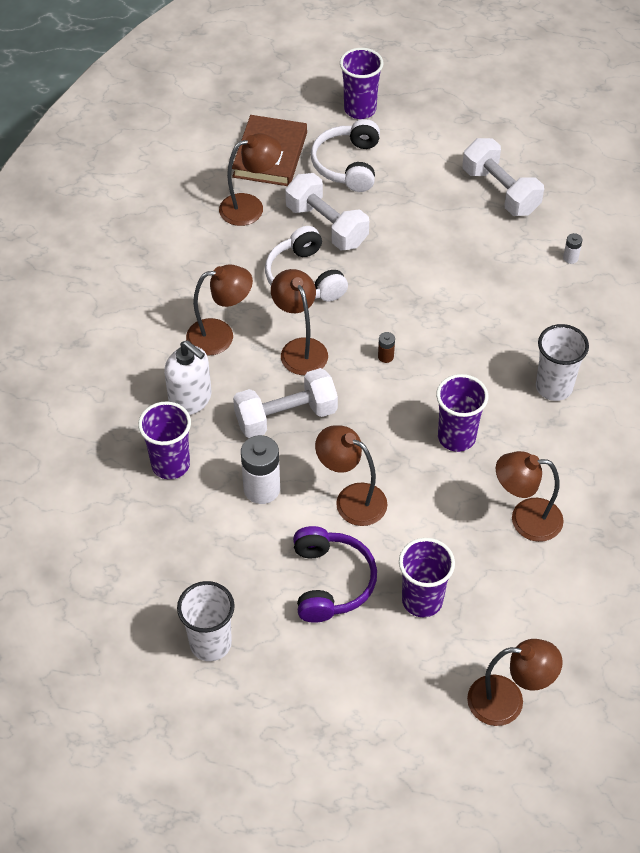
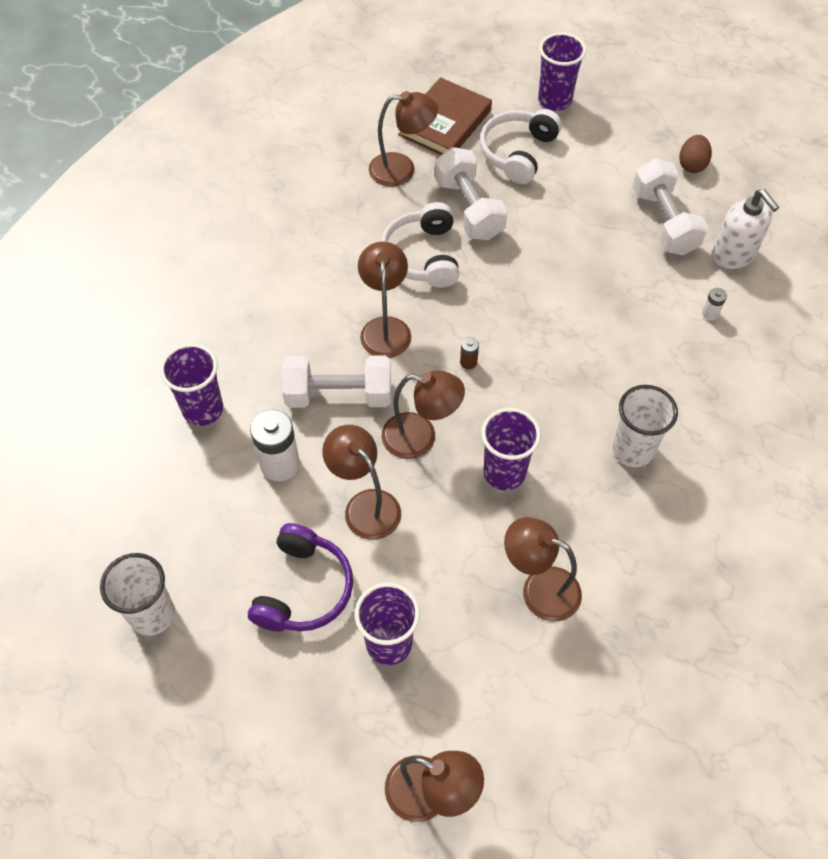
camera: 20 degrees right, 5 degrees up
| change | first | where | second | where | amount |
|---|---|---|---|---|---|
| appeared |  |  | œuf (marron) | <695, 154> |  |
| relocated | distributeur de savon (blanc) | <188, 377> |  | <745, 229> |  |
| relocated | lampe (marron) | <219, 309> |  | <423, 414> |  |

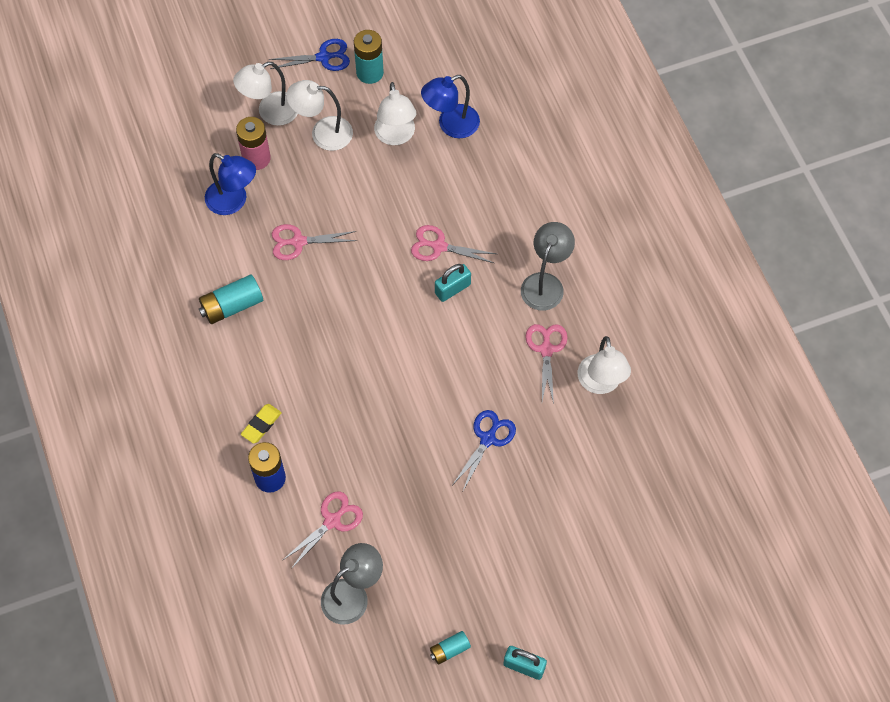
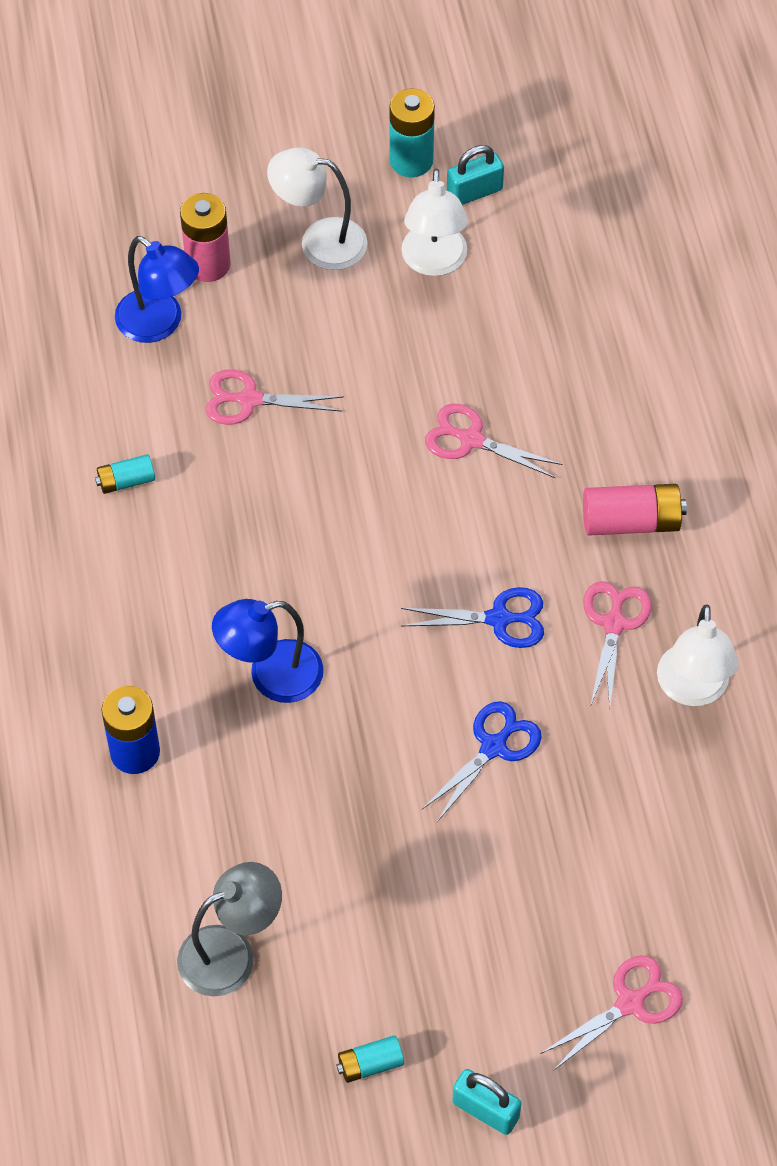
camera: 10 degrees right, 5 degrees down
| change | first | where | second | where | amount |
|---|---|---|---|---|---|
| missing | lampe (blanc) | <265, 94> |  |  |  |
| missing | gomme (jaune) | <261, 423> |  |  |  |
| relocated | ciseaux (bleu) | <309, 55> |  | <472, 617> |  |
| relocated | ciseaux (rose) | <323, 530> |  | <611, 1013> |  |
| relocated | lampe (bleu) | <450, 106> |  | <268, 651> |  |
| relocated | cadenas (turquoise) | <453, 283> |  | <475, 175> |  |
| exchanged | lampe (gris) | <548, 266> | pile (rose) | <635, 510> |  |
| size | pile (turquoise) | <231, 299> |  | <125, 474> | x0.58 |

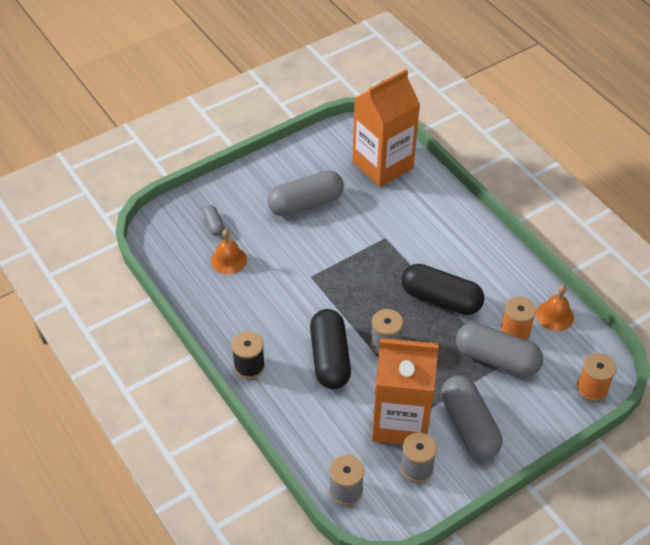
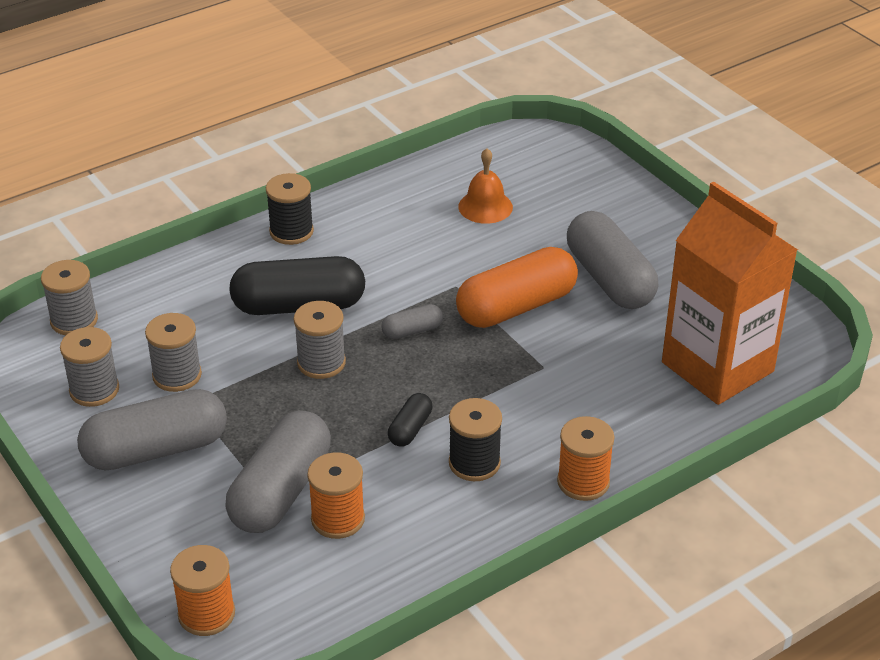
camera: 90 degrees right, 10 degrees down
| change | first | where | second | where | amount |
|---|---|---|---|---|---|
| missing | cloche (orange) | <555, 308> |  |  |  |
| appeared |  |  | bobine (noir) | <475, 439> |  |
| appeared |  |  | gélule (orange) | <517, 287> |  |
| appeared |  |  | bobine (orange) | <585, 458> |  |
| relocated | gélule (gris) | <214, 220> |  | <412, 321> |  |
| exchanged | brique de lait (orange) | <405, 391> | bobine (gris) | <173, 352> |  |
| size | gélule (noir) | <442, 289> |  | <410, 420> | x0.47 |

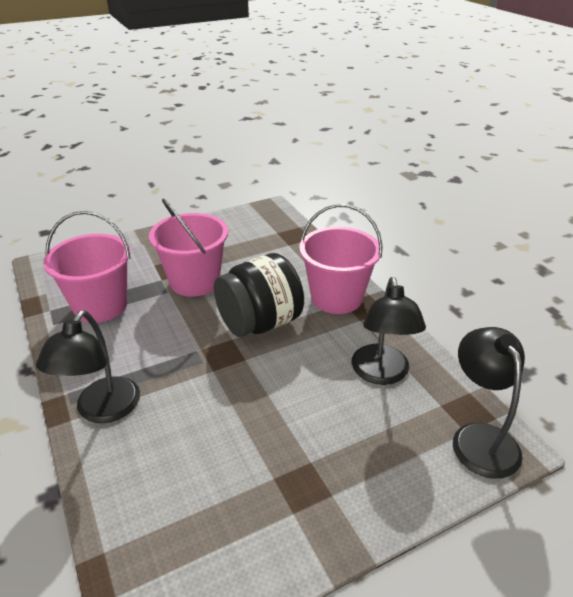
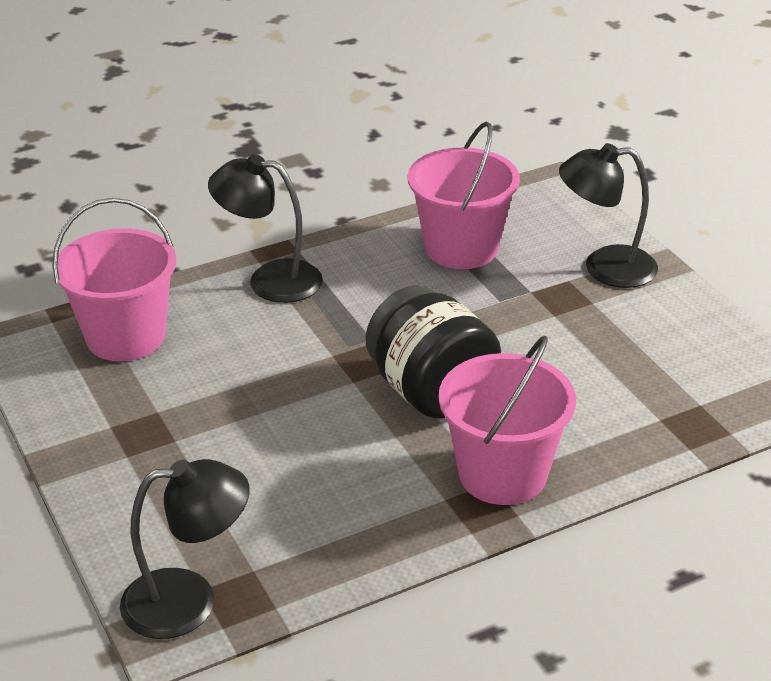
camera: 90 degrees right, 0 degrees up
| change | first | where | second | where | amount |
|---|---|---|---|---|---|
| relocated | seau (rose) | <188, 247> |  | <115, 279> |  |
| relocated | lampe (noir) | <389, 331> |  | <608, 215> |  |

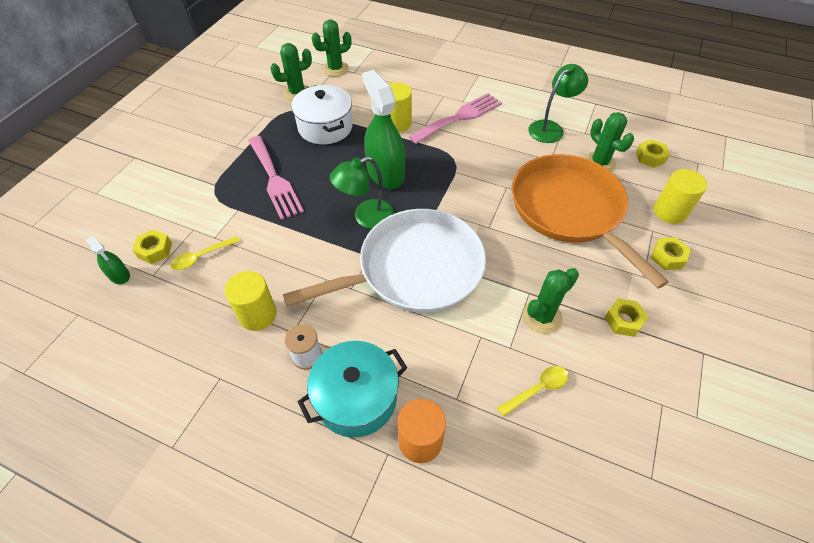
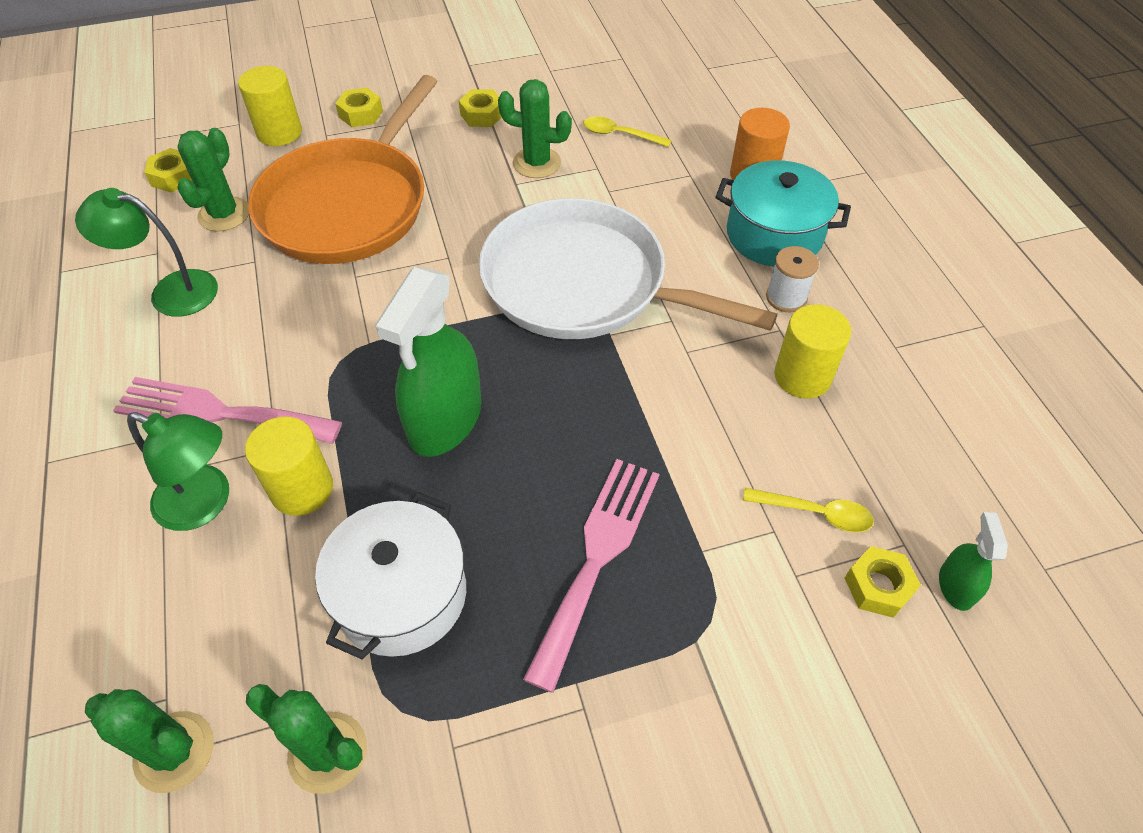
camera: 130 degrees left, 0 degrees up
| change | first | where | second | where | amount |
|---|---|---|---|---|---|
| relocated | lampe (vert) | <361, 193> |  | <178, 471> |  |

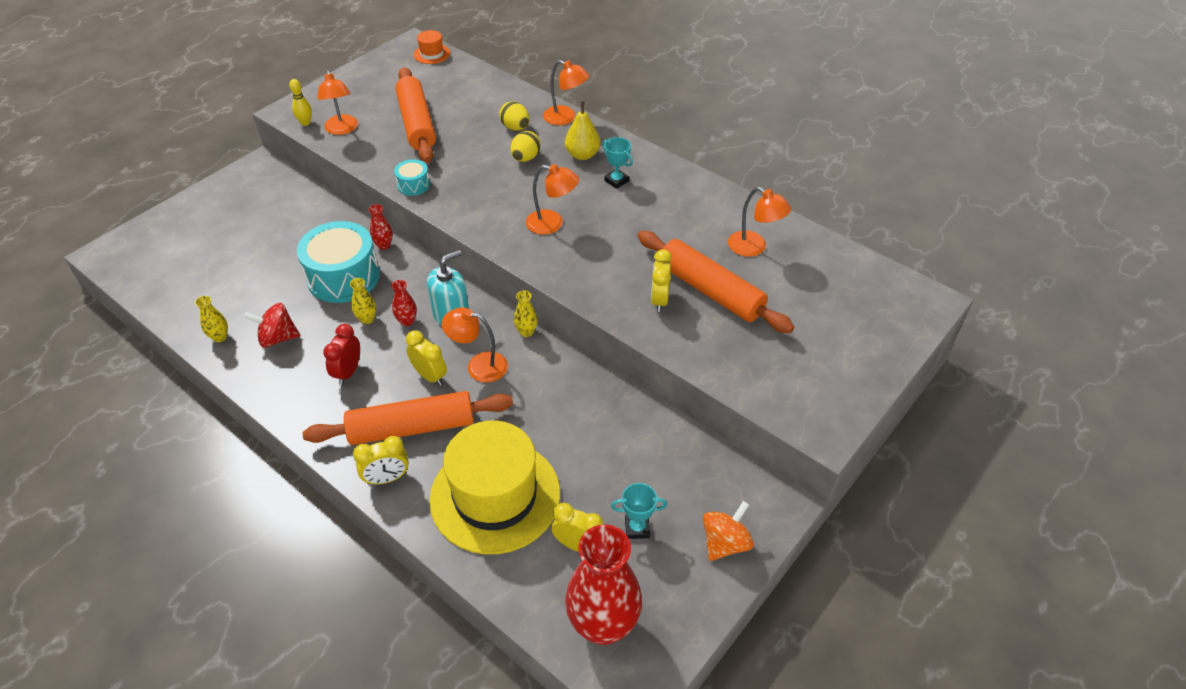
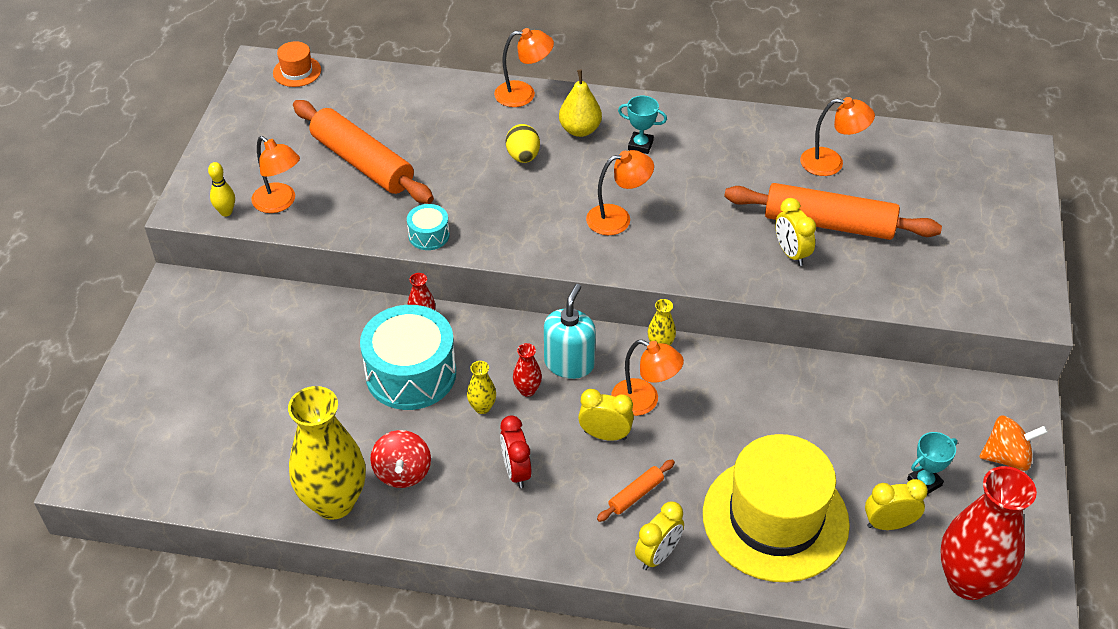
camera: 30 degrees left, 0 degrees up
| change | first | where | second | where | amount |
|---|---|---|---|---|---|
| missing | œuf (jaune) | <514, 116> |  |  |  |
| spun | toupie (rouge) | <272, 325> |  | <400, 459> | 60 degrees counterclockwise |
| spun | lampe (orange) | <475, 345> |  | <647, 378> | 135 degrees counterclockwise |
| spun | toupie (orange) | <728, 531> |  | <1013, 443> | 75 degrees clockwise |
| size | vase (jaune) | <211, 319> |  | <327, 453> | x2.38 |
| size | rouleau à pâtisserie (orange) | <408, 418> |  | <636, 491> | x0.43 |

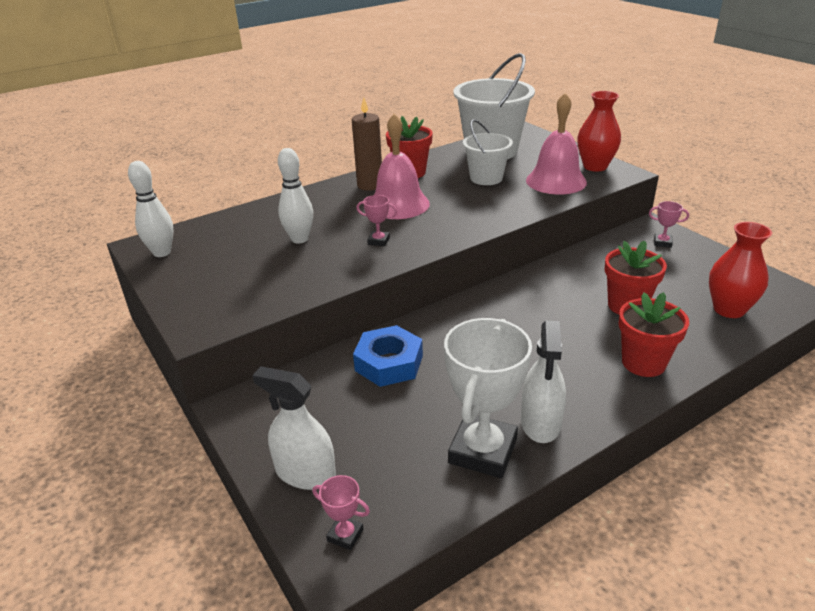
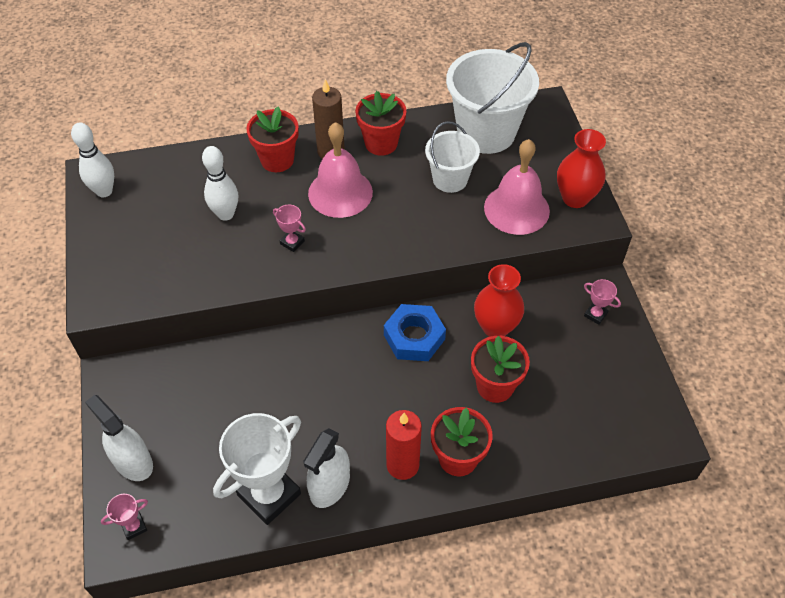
camera: 20 degrees right, 20 degrees up
| change | first | where | second | where | amount |
|---|---|---|---|---|---|
| appeared |  |  | pot de fleurs (rouge) | <272, 139> |  |
| appeared |  |  | bougie (rouge) | <404, 445> |  |
| relocated | écrou (bleu) | <388, 356> |  | <415, 332> |  |
| relocated | vase (rouge) | <740, 270> |  | <499, 300> |  |
| spun | trophée (rose) | <341, 512> |  | <124, 517> | 75 degrees counterclockwise |

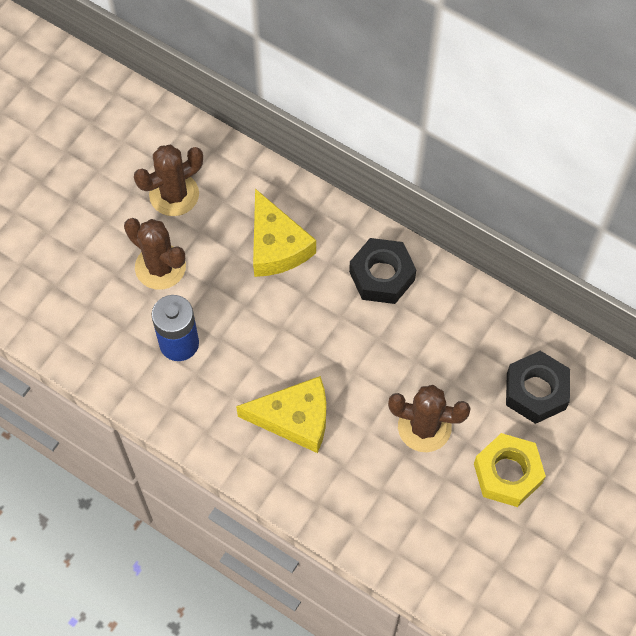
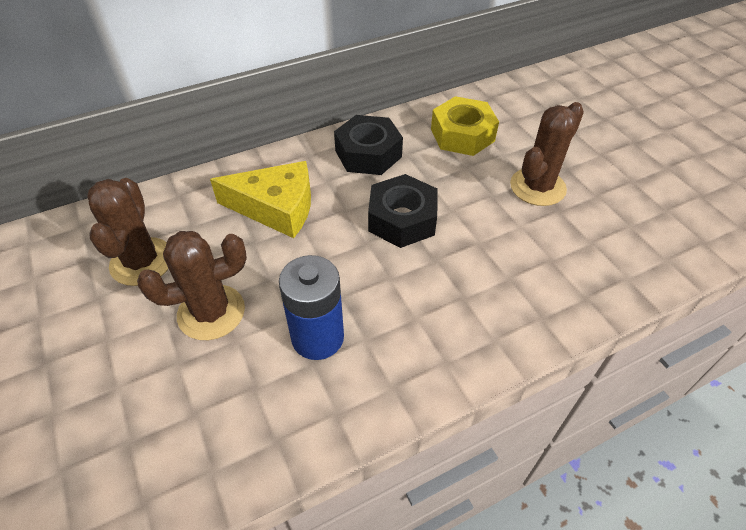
camera: 60 degrees left, 15 degrees down
| change | first | where | second | where | amount |
|---|---|---|---|---|---|
| missing | fromage (jaune) | <281, 414> |  |  |  |
| relocated | écrou (jaune) | <510, 470> |  | <465, 126> |  |
| relocated | écrou (noir) | <538, 387> |  | <403, 211> |  |

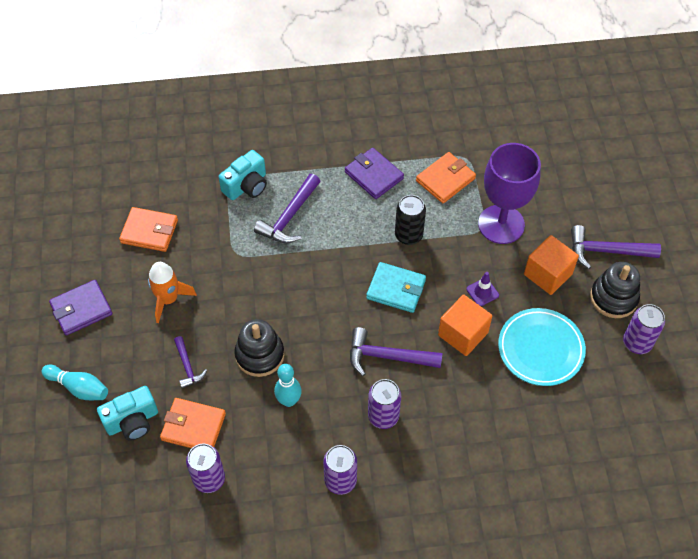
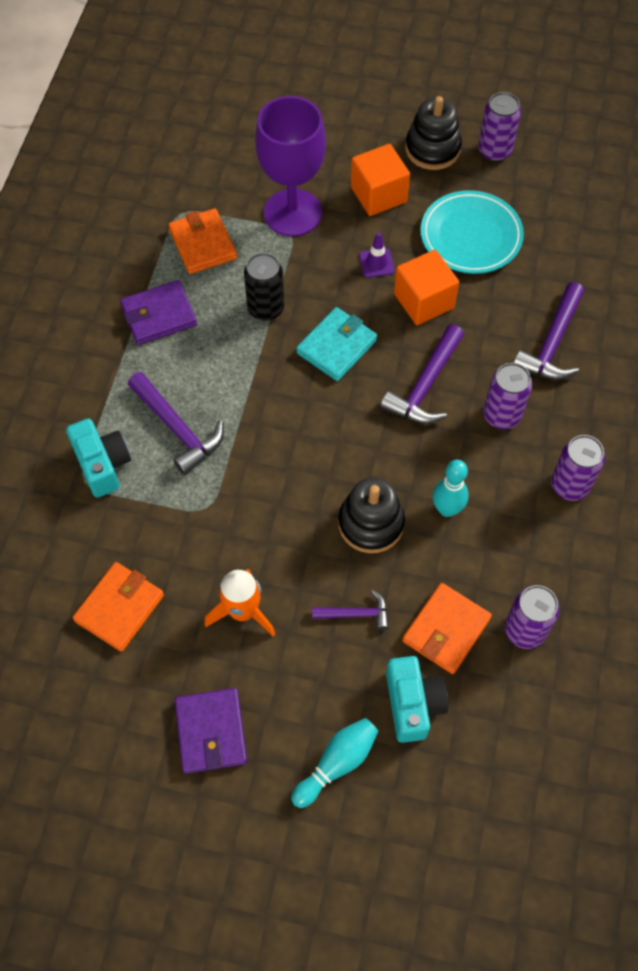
camera: 70 degrees left, 5 degrees up
| change | first | where | second | where | amount |
|---|---|---|---|---|---|
| relocated | marteau (violet) | <616, 247> |  | <549, 330> |  |

